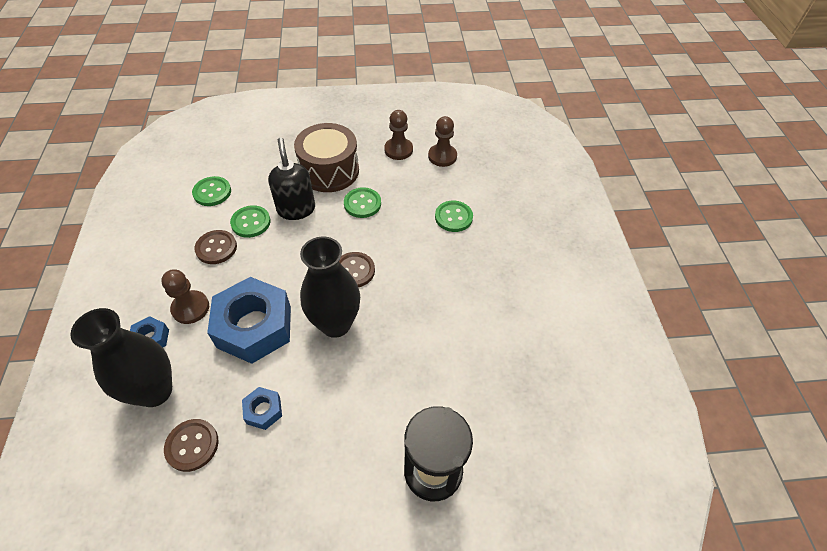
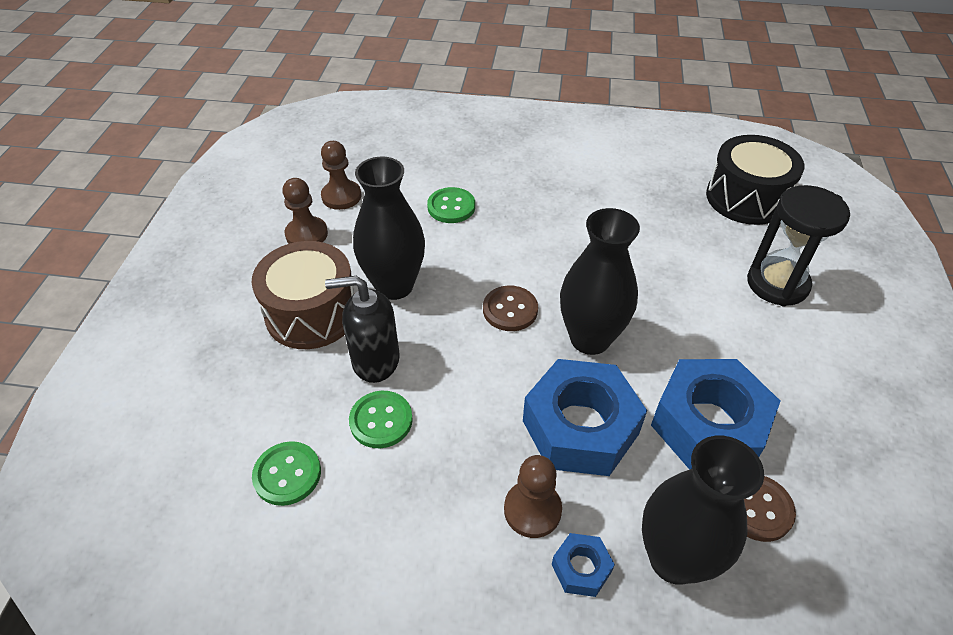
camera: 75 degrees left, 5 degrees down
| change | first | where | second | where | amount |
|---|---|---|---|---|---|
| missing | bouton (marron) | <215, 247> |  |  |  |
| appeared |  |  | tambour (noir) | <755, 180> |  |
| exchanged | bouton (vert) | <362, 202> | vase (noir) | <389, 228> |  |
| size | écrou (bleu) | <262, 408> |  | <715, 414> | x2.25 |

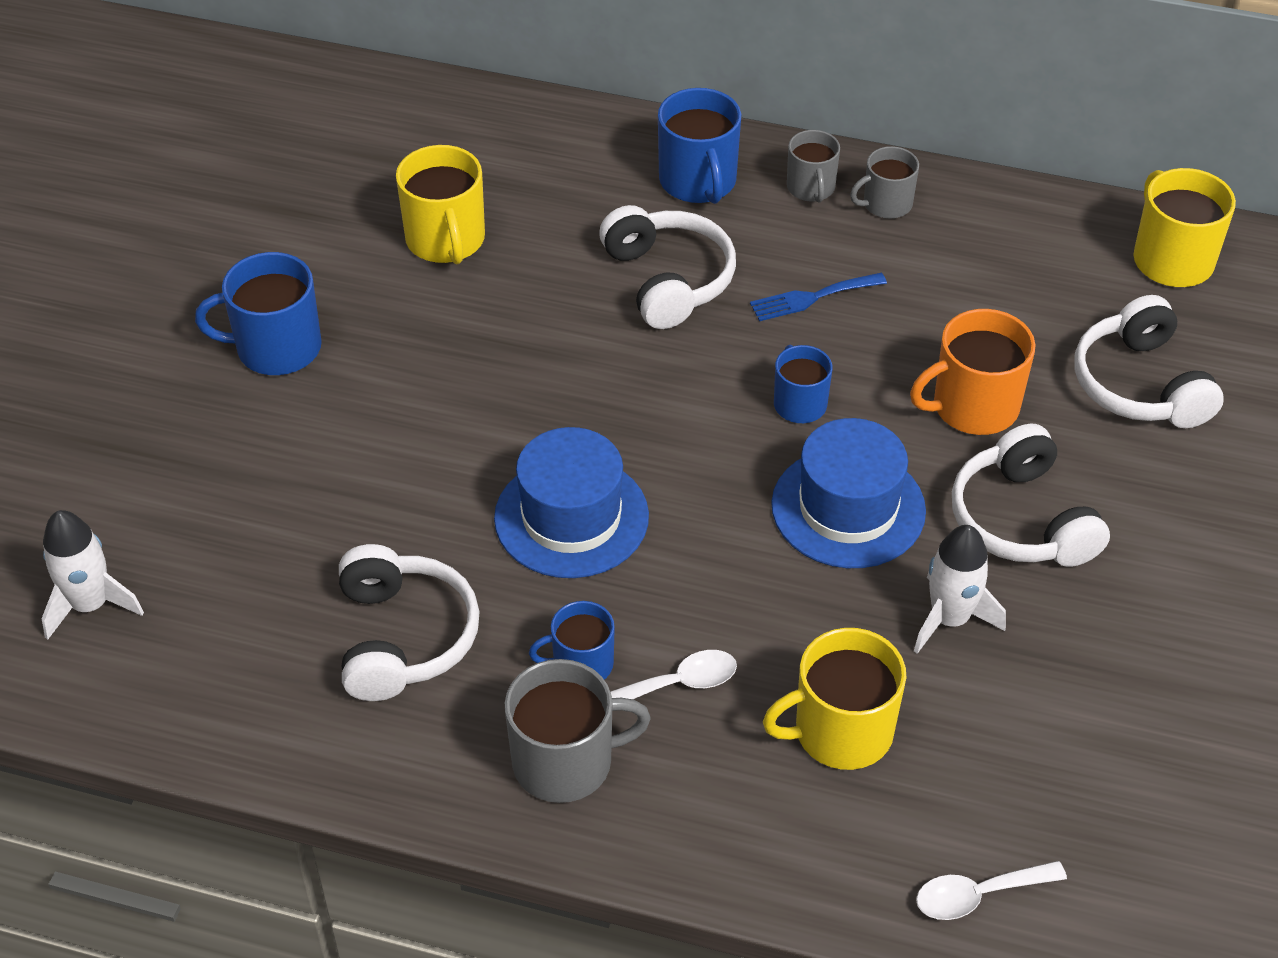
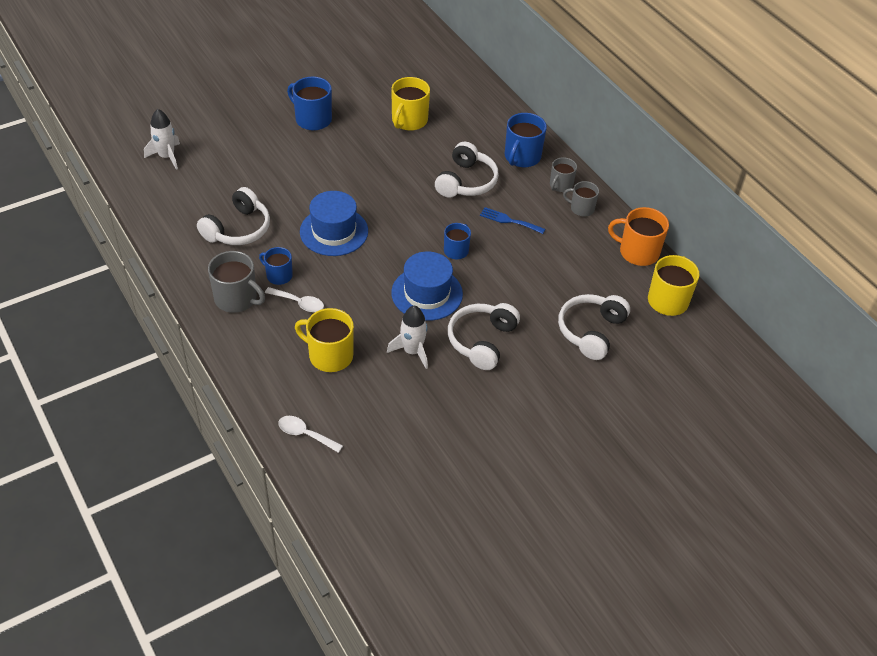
camera: 40 degrees right, 0 degrees up
| change | first | where | second | where | amount |
|---|---|---|---|---|---|
| relocated | tasse (orange) | <972, 372> |  | <638, 236> |  |

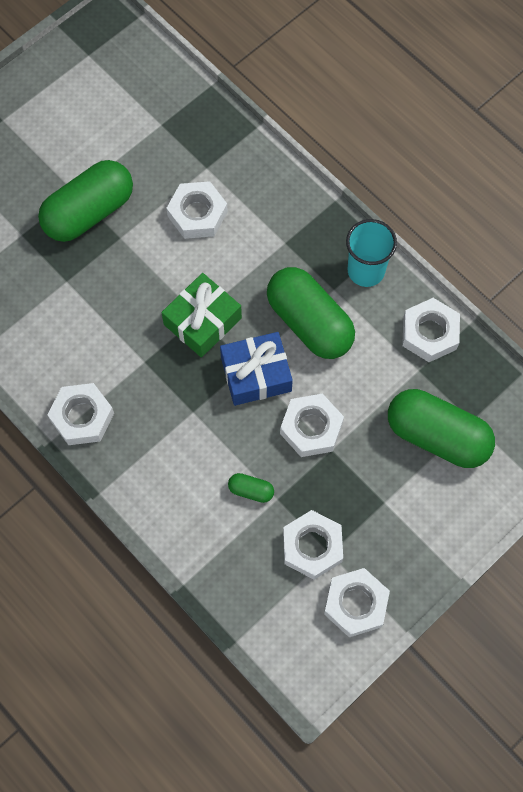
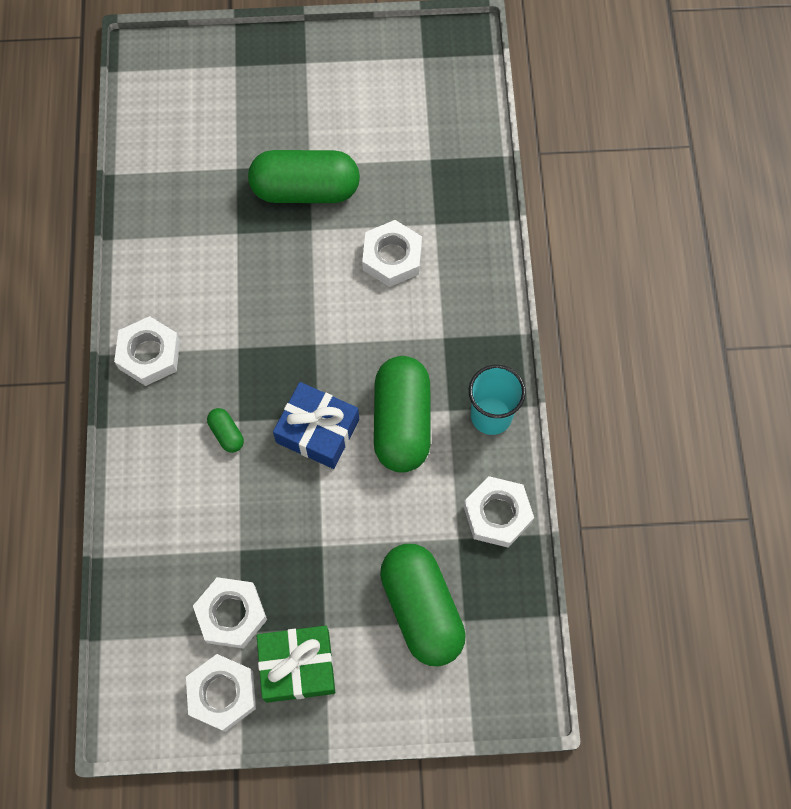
camera: 40 degrees right, 0 degrees up
| change | first | where | second | where | amount |
|---|---|---|---|---|---|
| missing | écrou (blanc) | <312, 425> |  |  |  |
| relocated | cadeau (vert) | <201, 315> |  | <296, 664> |  |
| relocated | gélule (vert) | <251, 488> |  | <225, 430> |  |

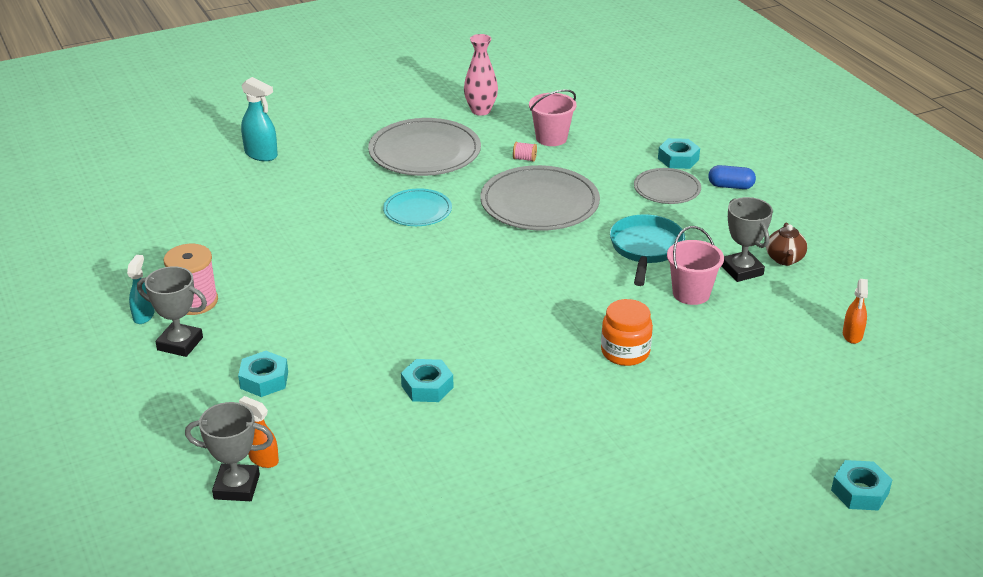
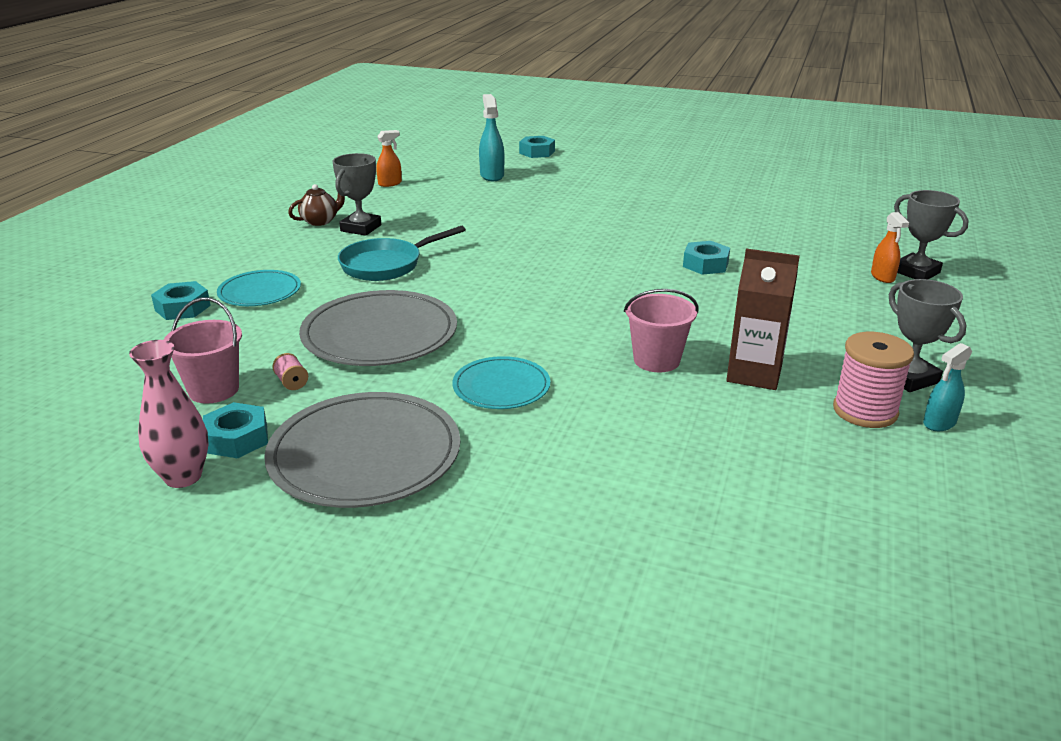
camera: 135 degrees left, 5 degrees down
| change | first | where | second | where | amount |
|---|---|---|---|---|---|
| missing | bocal (orange) | <627, 332> |  |  |  |
| missing | gélule (bleu) | <732, 177> |  |  |  |
| appeared |  |  | brique de lait (marron) | <763, 319> |  |
| relocated | écrou (turquoise) | <263, 374> |  | <235, 430> |  |
| relocated | vaporisateur (turquoise) | <259, 119> |  | <491, 137> |  |
| relocated | seau (rose) | <695, 265> |  | <661, 330> |  |
| colour | assiette (gris) | <667, 186> | assiette (turquoise) | <259, 288> |  |

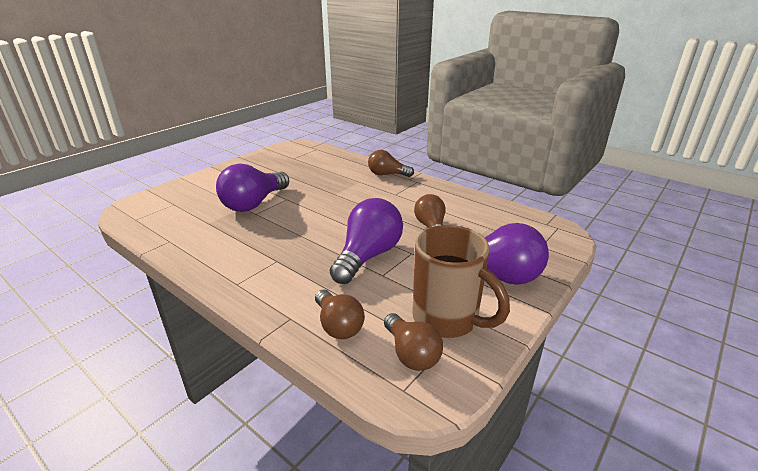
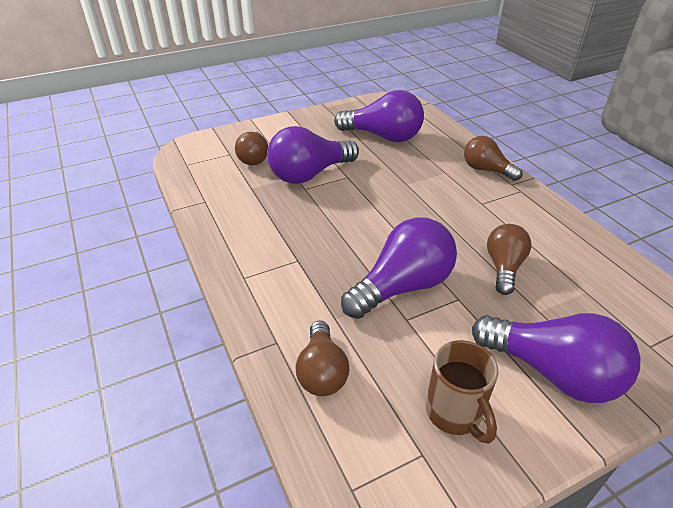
camera: 25 degrees right, 10 degrees up
| change | first | where | second | where | amount |
|---|---|---|---|---|---|
| appeared |  |  | ampoule (violet) | <379, 116> |  |
| relocated | ampoule (marron) | <413, 342> |  | <251, 148> |  |
| size | tasse (marron) | <461, 281> |  | <462, 392> | x0.66 |

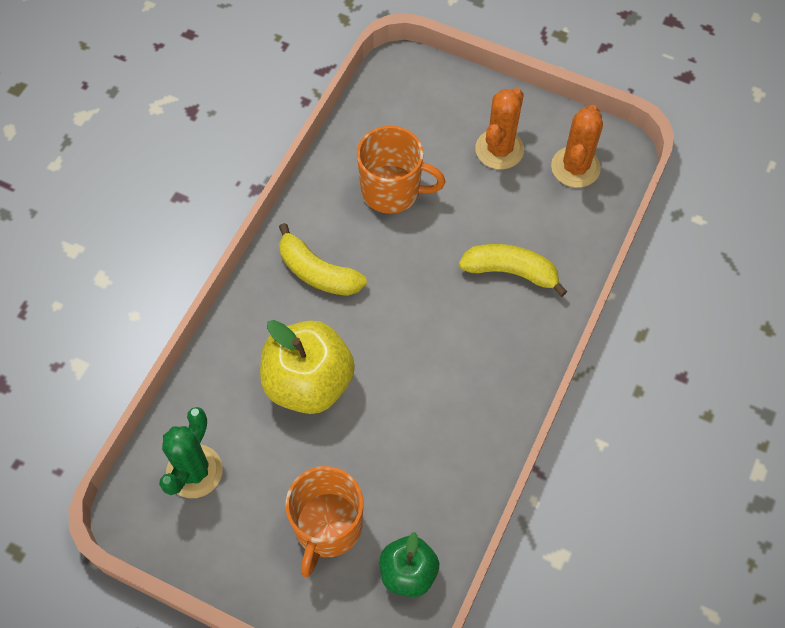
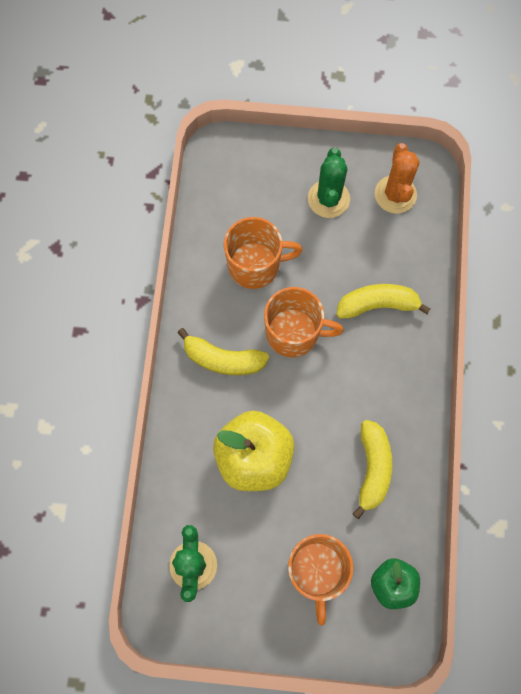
camera: 20 degrees left, 10 degrees up
| change | first | where | second | where | amount |
|---|---|---|---|---|---|
| appeared |  |  | tasse (orange) | <303, 322> |  |
| appeared |  |  | banane (jaune) | <372, 469> |  |
| colour | cactus (orange) | <499, 129> | cactus (vert) | <329, 183> |  |

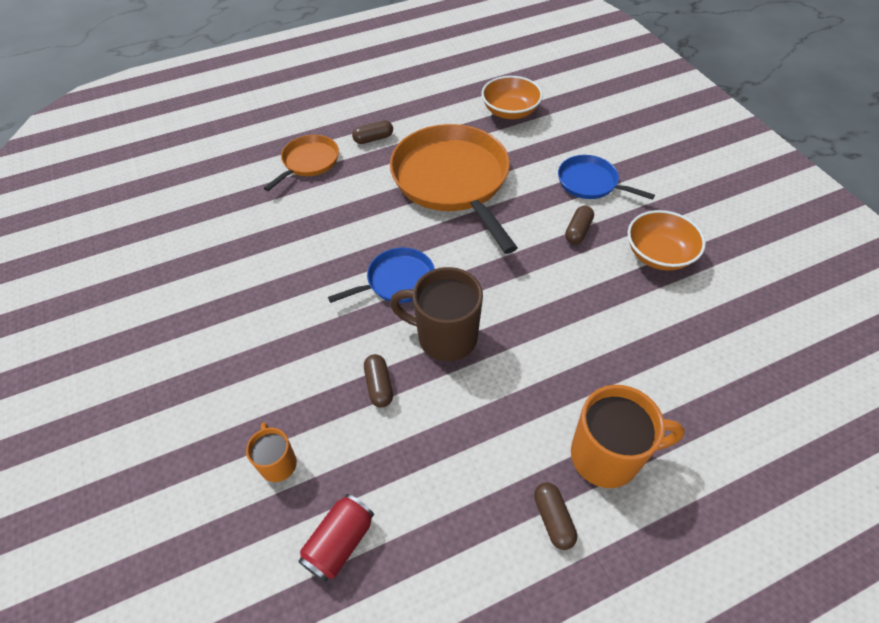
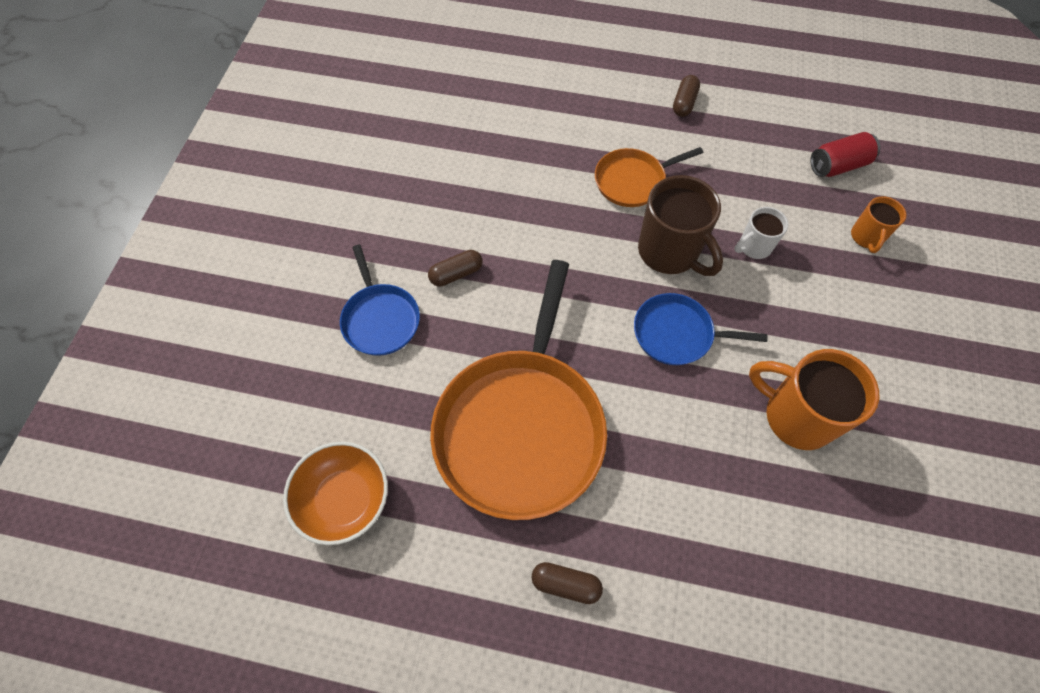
camera: 145 degrees left, 10 degrees up
| change | first | where | second | where | amount |
|---|---|---|---|---|---|
| missing | bol (orange) | <667, 240> |  |  |  |
| relocated | poêle (orange) | <301, 163> |  | <649, 177> |  |
| relocated | tasse (orange) | <628, 436> |  | <814, 399> |  |
| exchanged | gélule (marron) | <378, 380> | tasse (blanc) | <761, 233> |  |

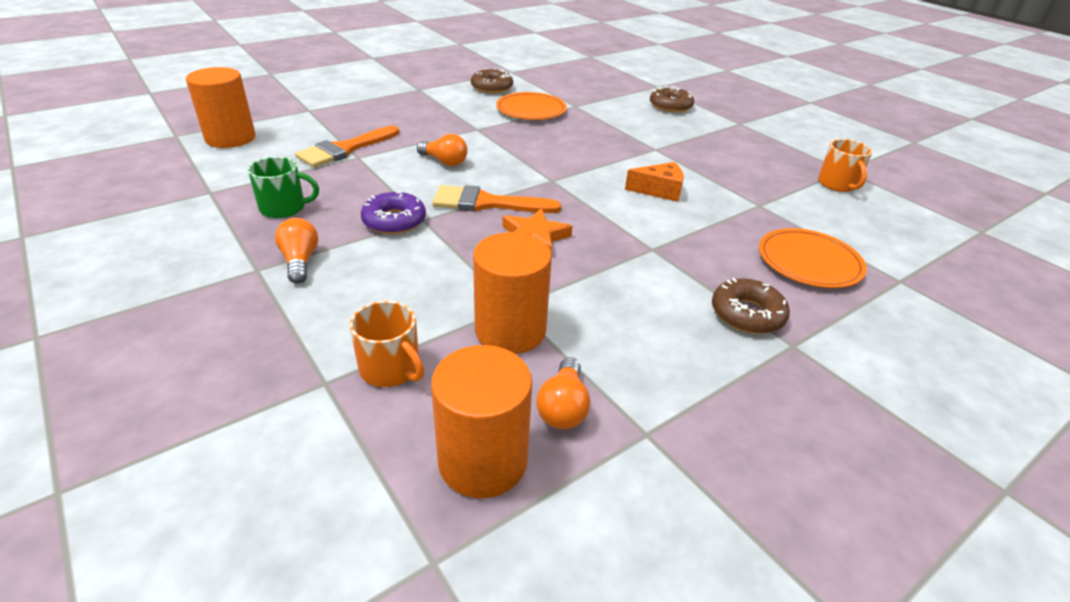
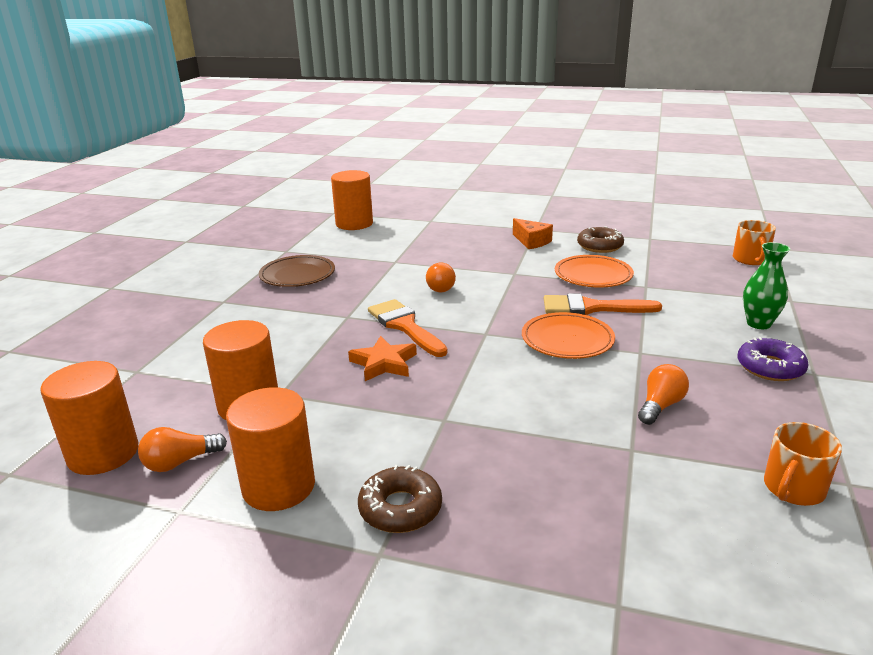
camera: 55 degrees right, 10 degrees down
| change | first | where | second | where | amount |
|---|---|---|---|---|---|
| appeared |  |  | cylindre (orange) | <270, 449> |  |
| relocated | ampoule (orange) | <296, 251> |  | <663, 394> |  |
| relocated | pinceau (orange) | <347, 147> |  | <603, 304> |  |
| relocated | tasse (orange) | <387, 344> |  | <754, 242> |  |
| relocated | beignet (violet) | <393, 213> |  | <773, 359> |  |
| relocated | fromage (orange) | <654, 182> |  | <533, 233> |  |
| relocated | assiette (orange) | <813, 258> |  | <568, 335> |  |
| exchanged | tasse (vert) | <283, 187> | assiette (marron) | <297, 271> |  |
| exchanged | beignet (marron) | <672, 99> | vase (vert) | <766, 285> |  |

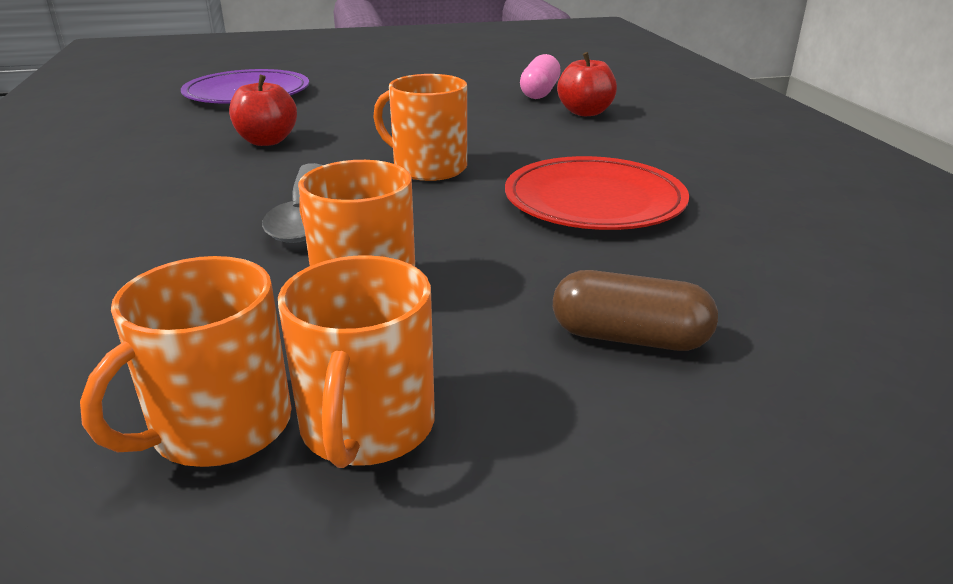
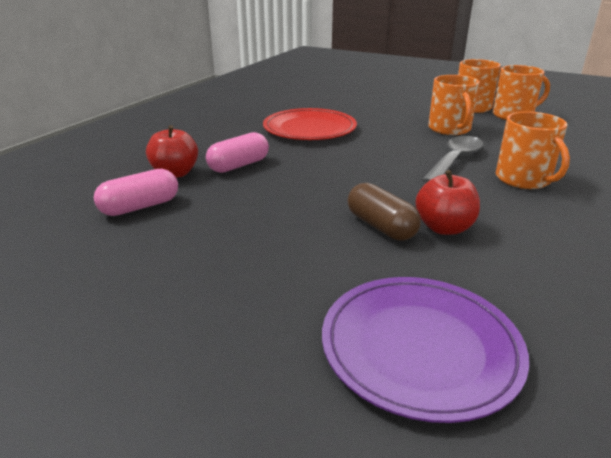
camera: 140 degrees left, 0 degrees up
| change | first | where | second | where | amount |
|---|---|---|---|---|---|
| appeared |  |  | gélule (rose) | <237, 152> |  |
| relocated | tasse (orange) | <420, 127> |  | <533, 150> |  |
| relocated | gélule (marron) | <635, 310> |  | <384, 212> |  |

